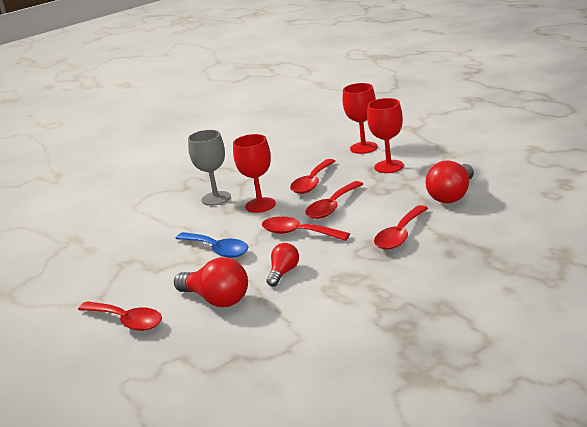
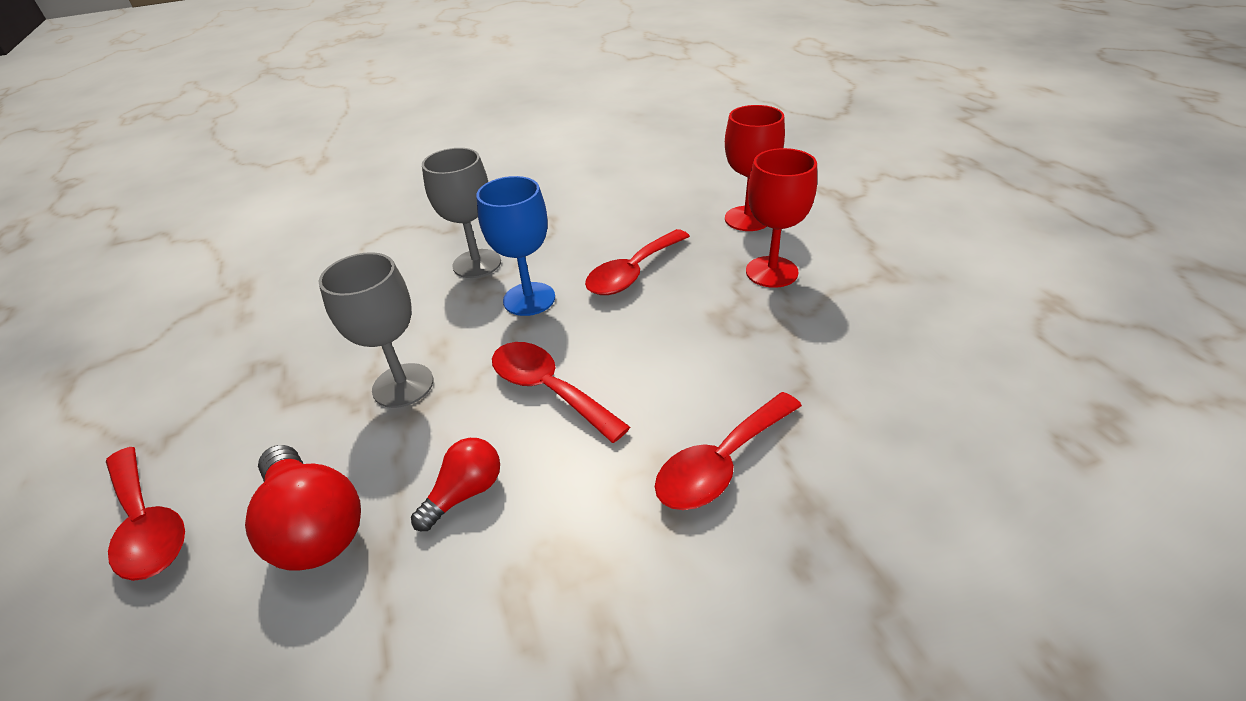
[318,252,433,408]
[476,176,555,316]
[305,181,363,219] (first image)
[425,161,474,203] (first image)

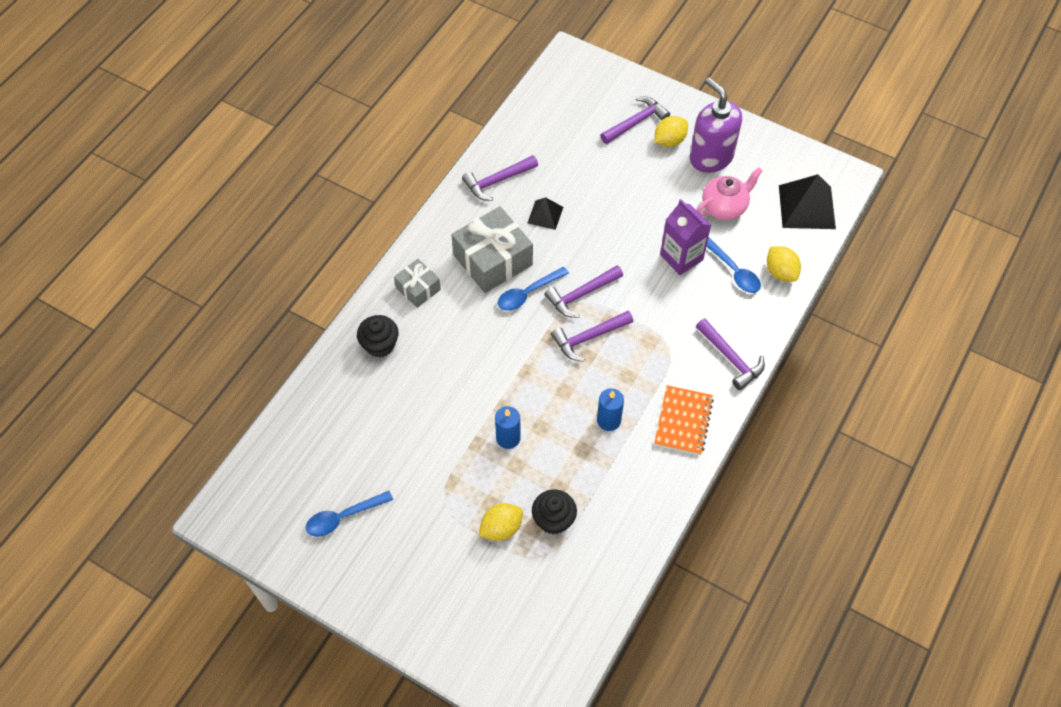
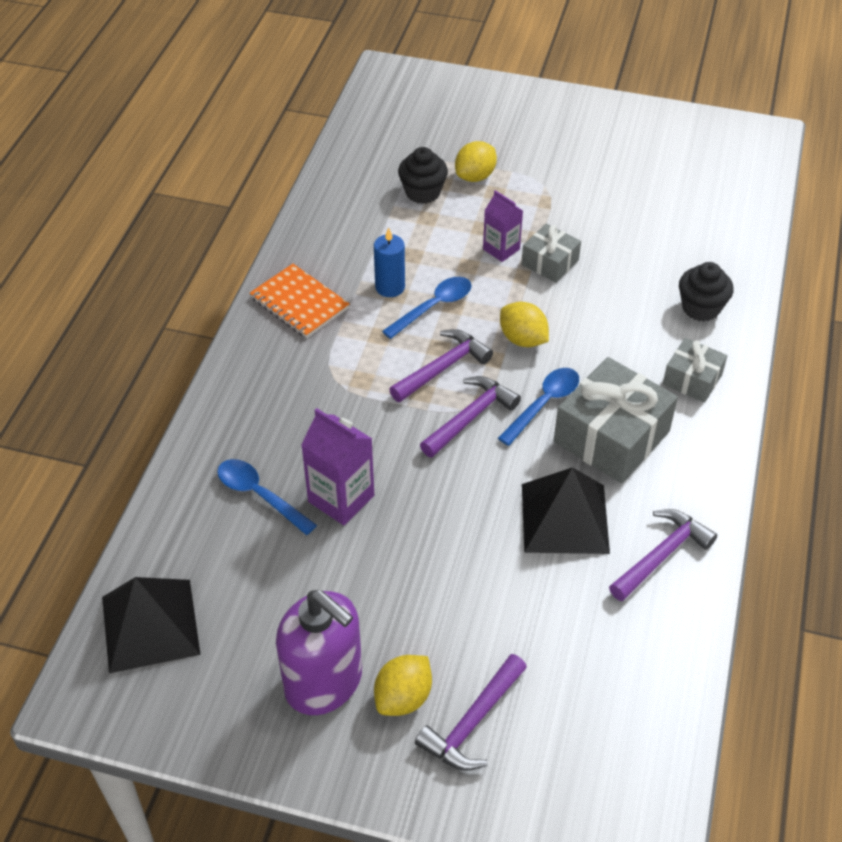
[382,277,471,339]
[483,190,523,262]
[522,467,610,554]
[250,264,350,338]
[696,318,765,390] (first image)
[697,168,762,220] (first image)
[500,302,549,347]
[521,223,581,283]

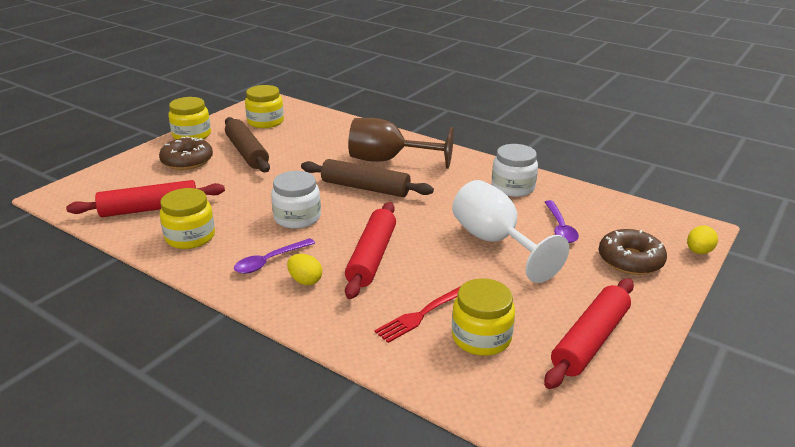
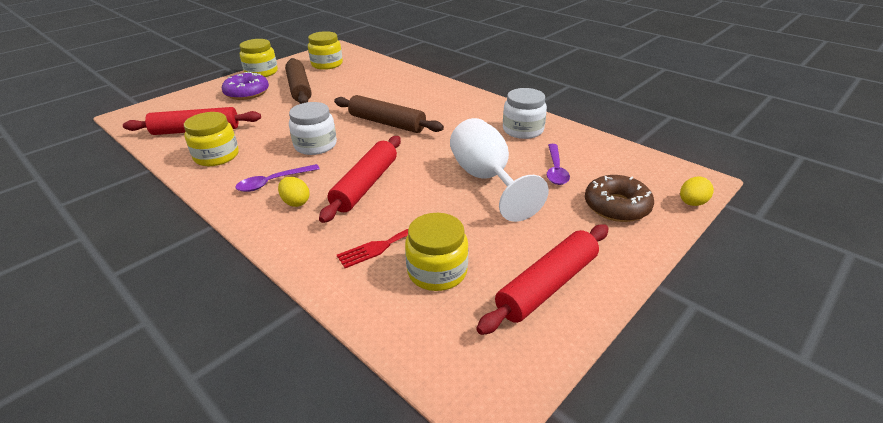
[222,72,269,100]
[348,118,454,169] (first image)

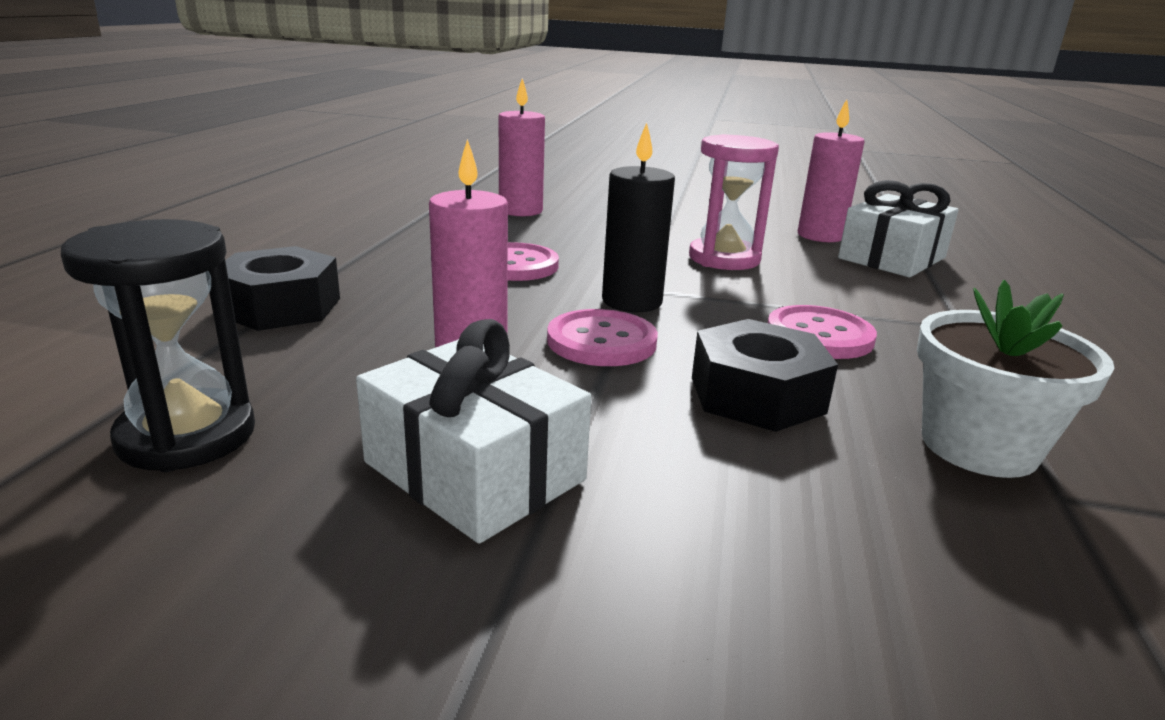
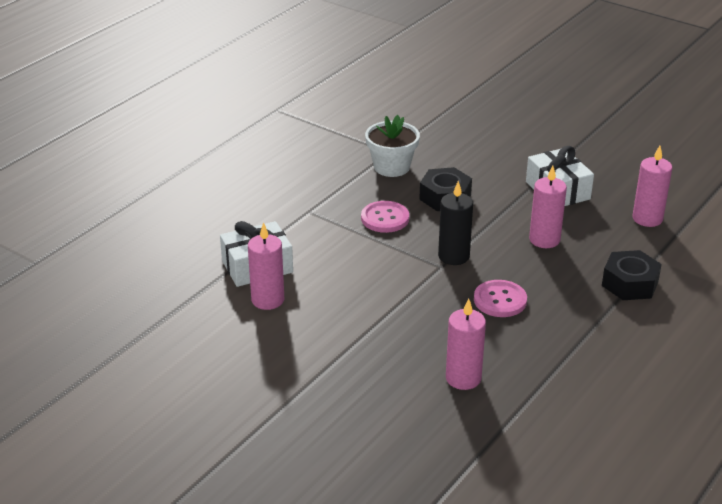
[632,146,672,227]
[547,309,658,366] (first image)
[689,134,779,270] (first image)

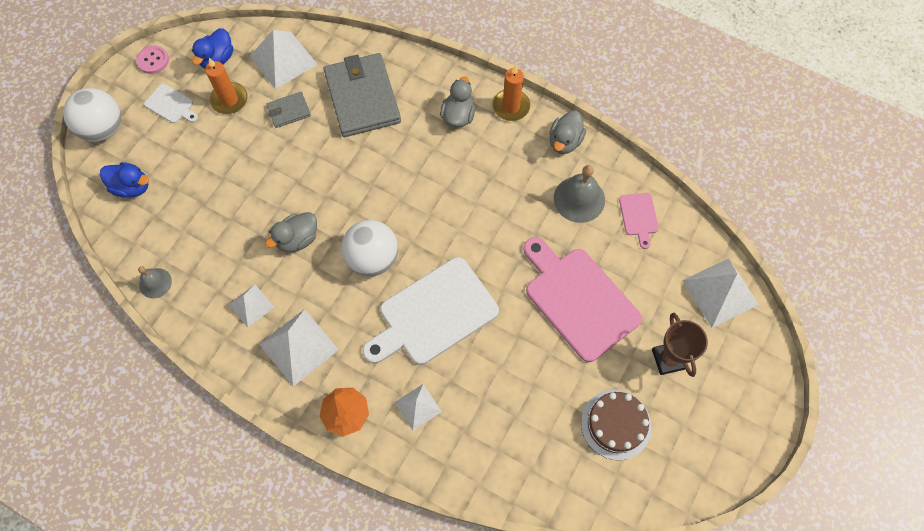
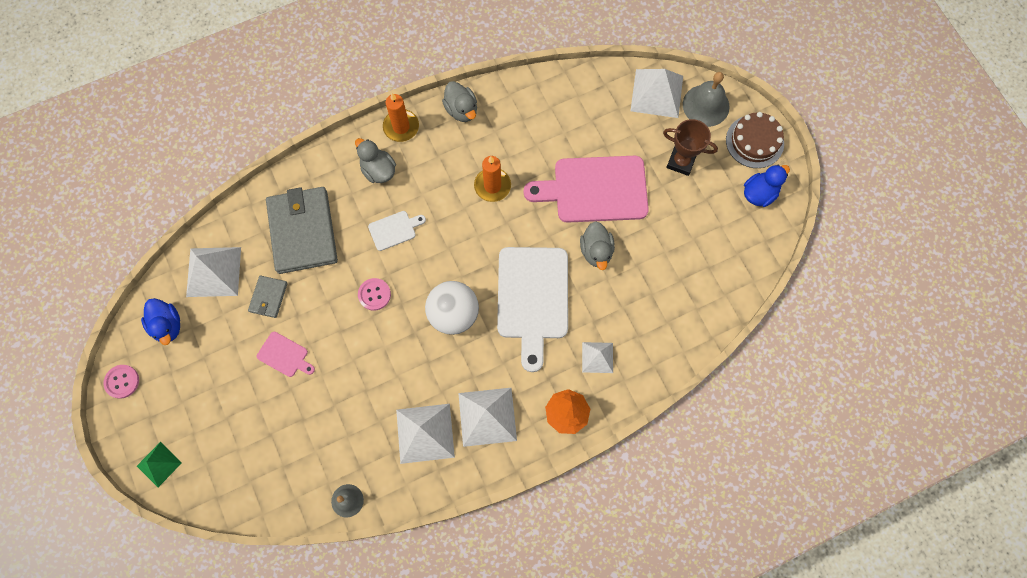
[137,442,182,487]
[744,165,790,207]
[368,211,426,251]
[474,156,511,202]
[396,404,455,464]
[580,221,615,270]
[266,187,338,274]
[683,72,730,127]
[726,112,784,168]
[257,332,315,377]
[358,278,391,311]

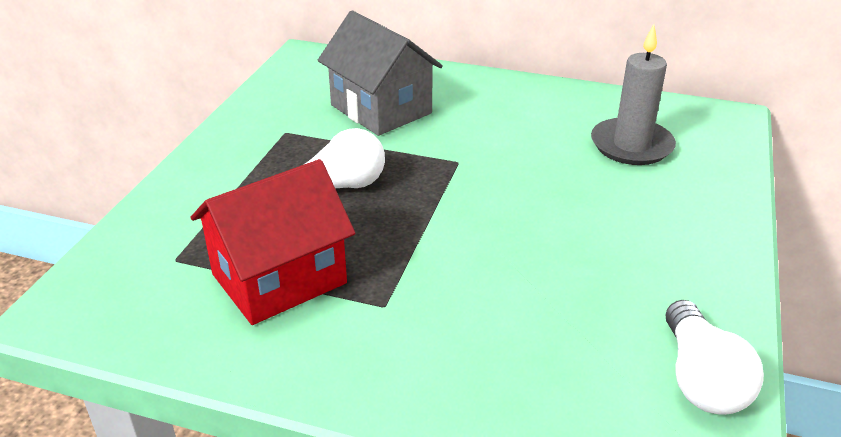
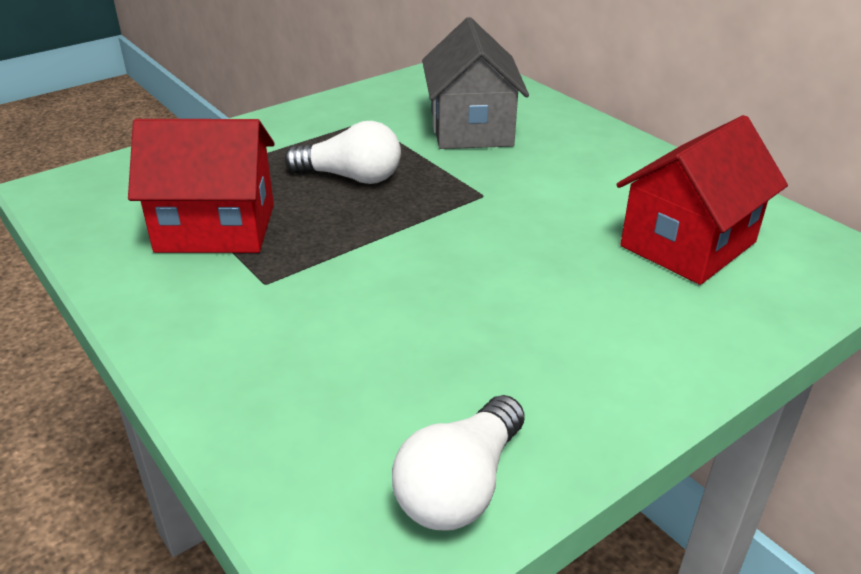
[616,115,788,285]

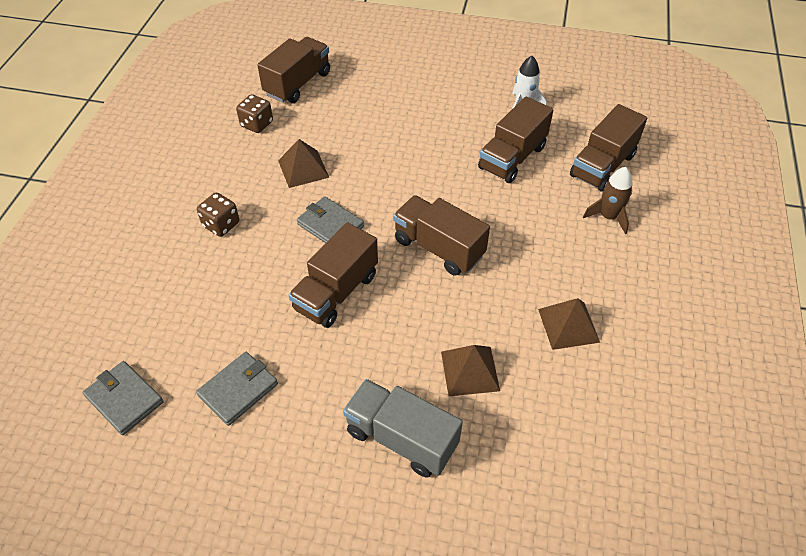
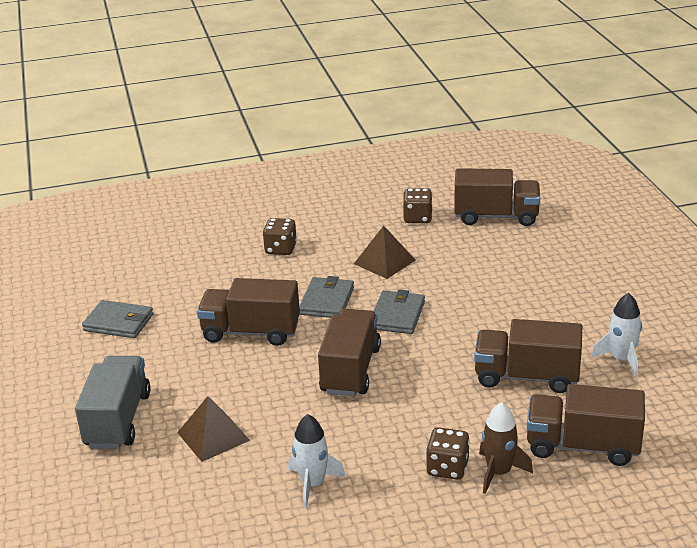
[374,289,425,334]
[288,414,346,508]
[426,427,470,480]

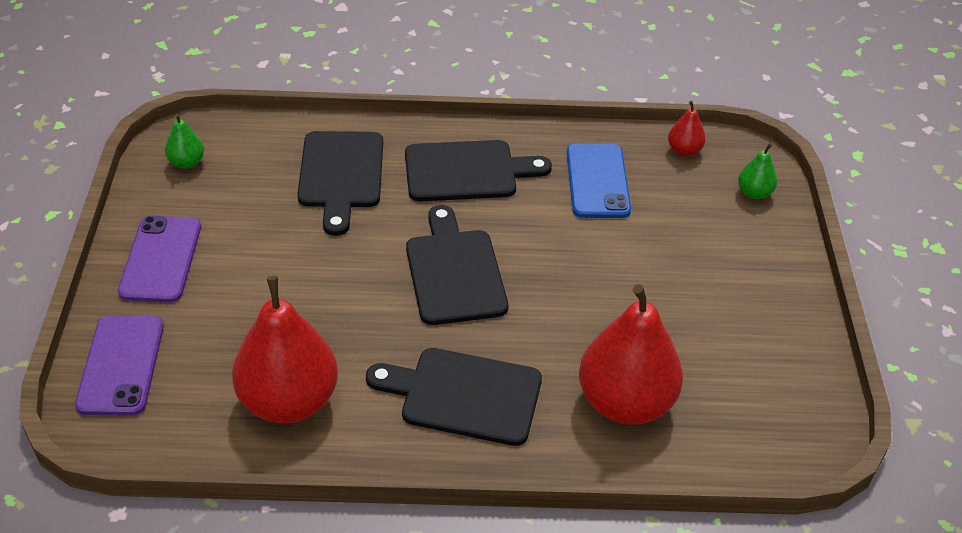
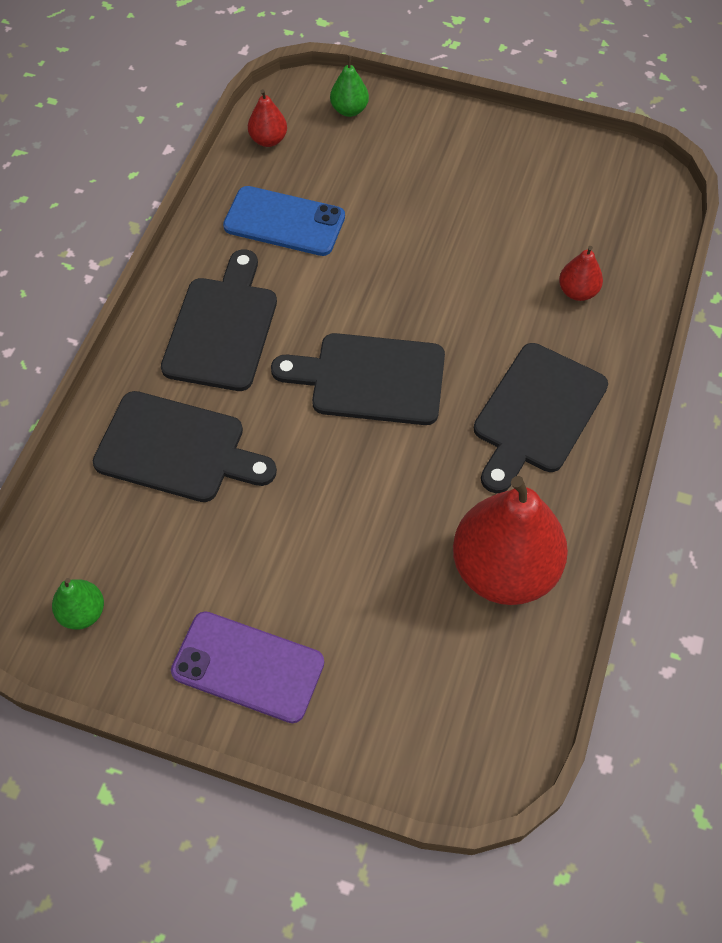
[75,315,164,416] (first image)
[559,246,603,301]

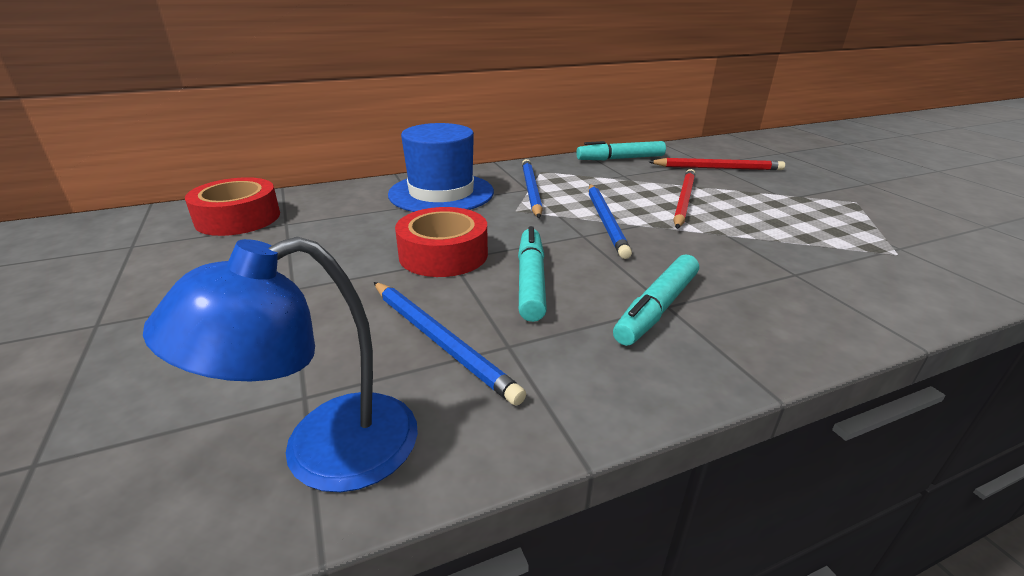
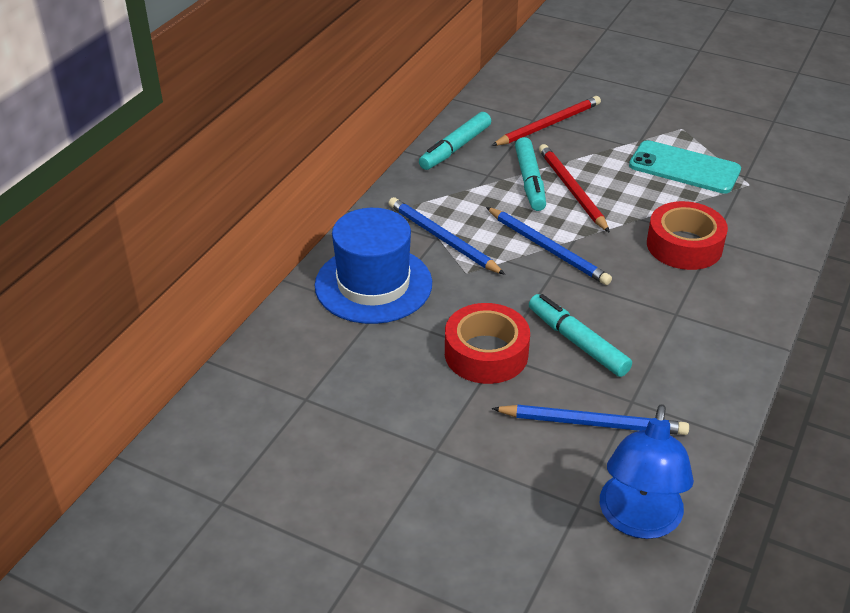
[647,201,728,270]
[515,137,546,211]
[629,140,741,194]

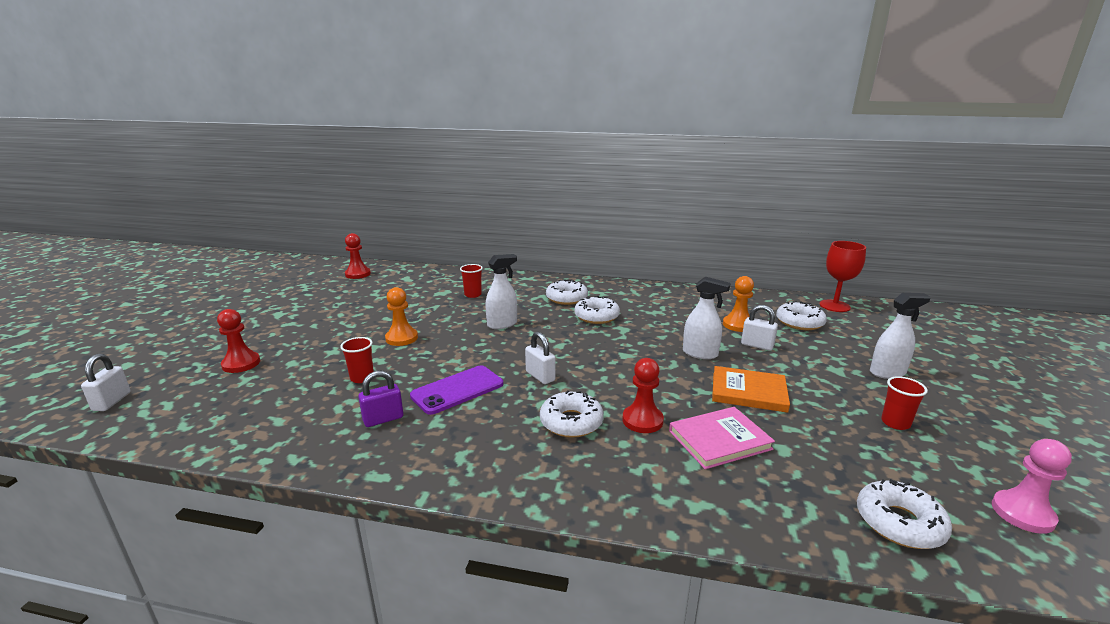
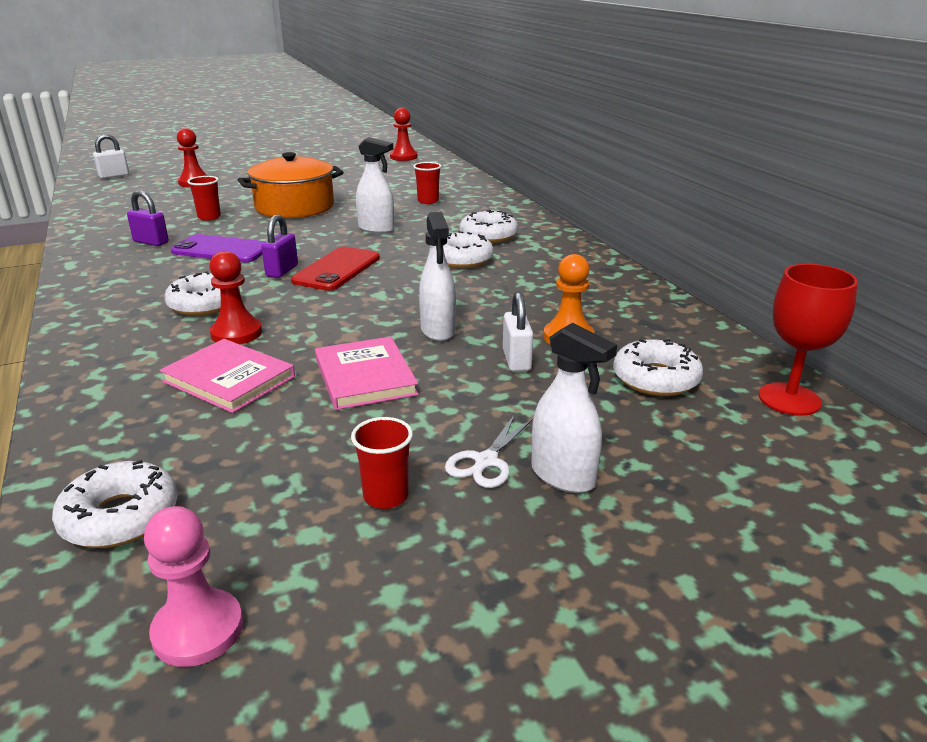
[238,152,344,218]
[261,214,298,278]
[315,337,419,410]
[291,247,380,291]
[445,414,533,488]

